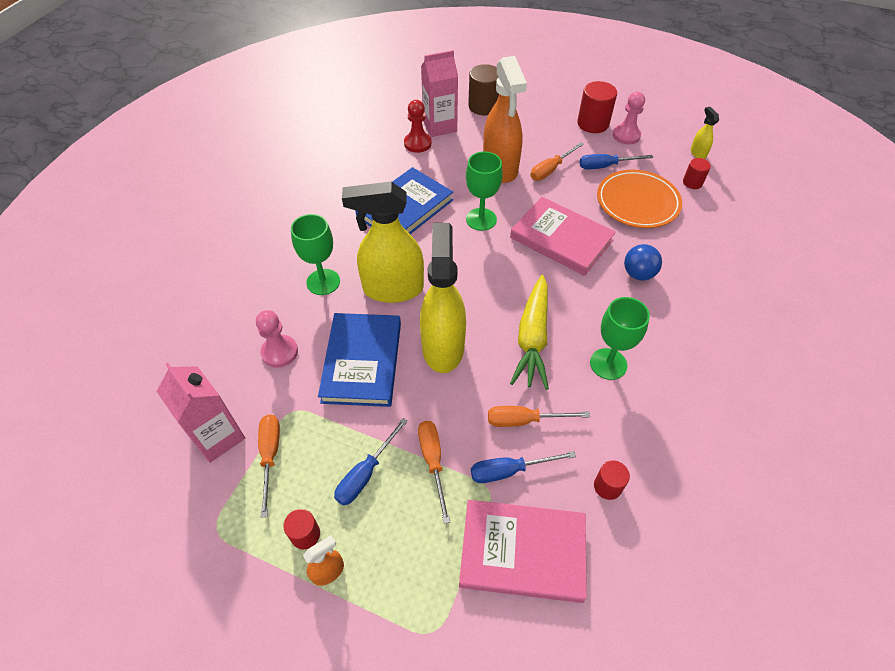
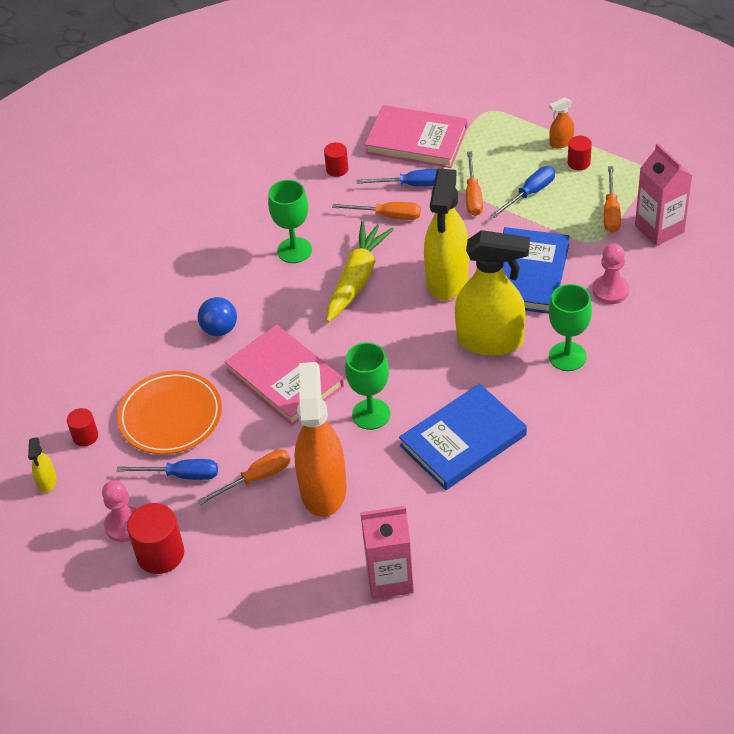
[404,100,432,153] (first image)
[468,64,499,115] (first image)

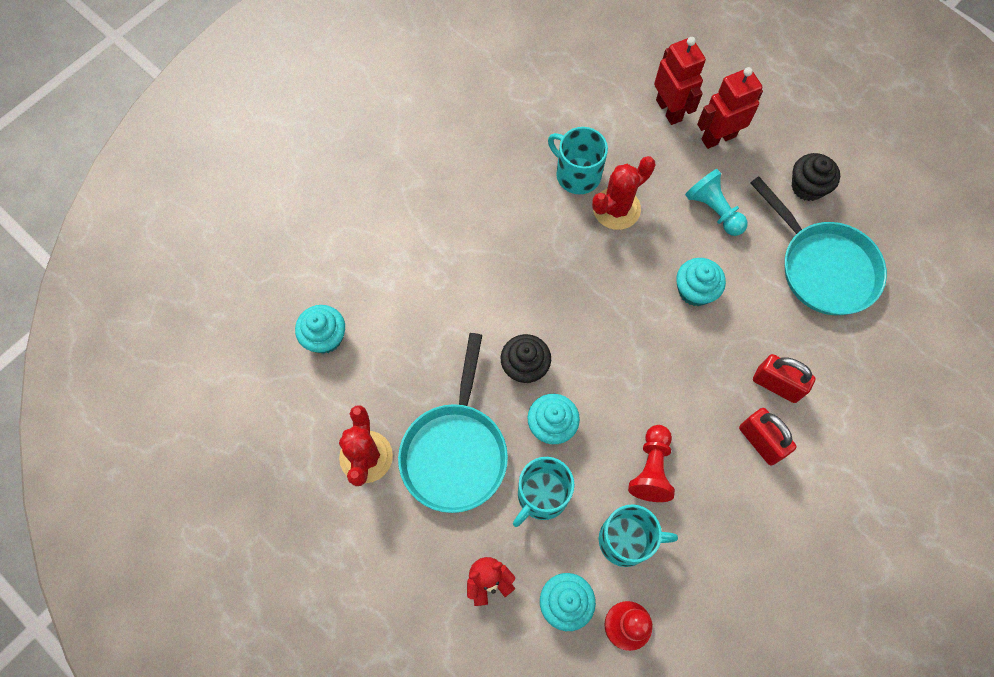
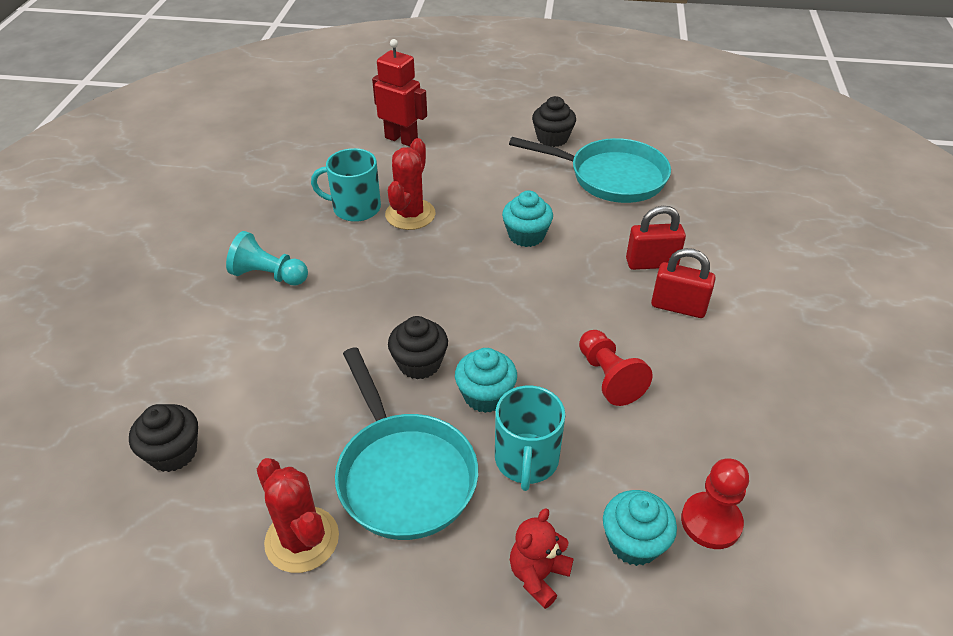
[129,404,198,472]
[599,504,678,567] (first image)
[226,231,308,286]
[697,67,763,149] (first image)

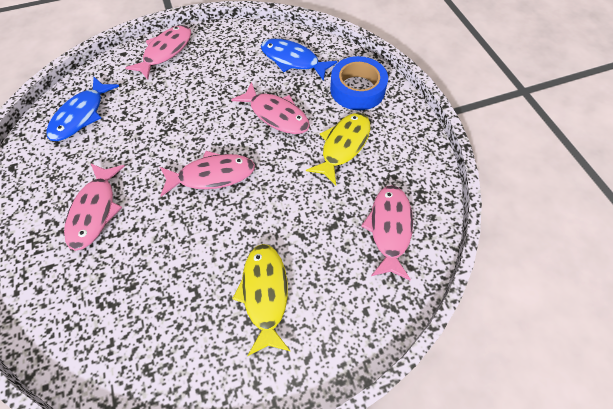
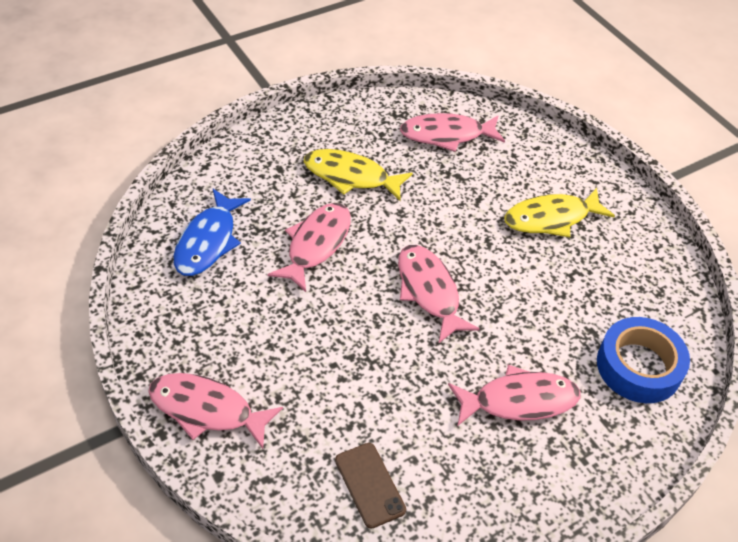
[335,443,406,529]
[597,317,690,403]

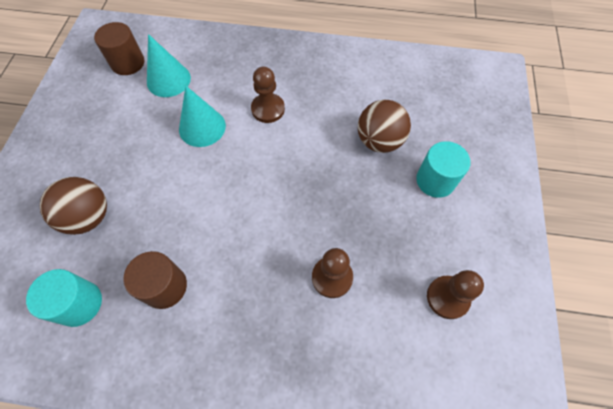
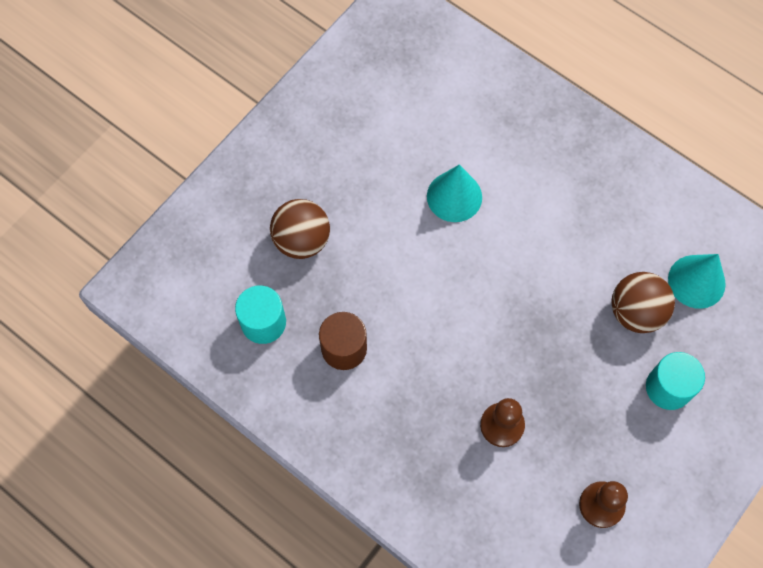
[94,22,144,75] (first image)
[668,254,726,309]
[251,66,285,123] (first image)

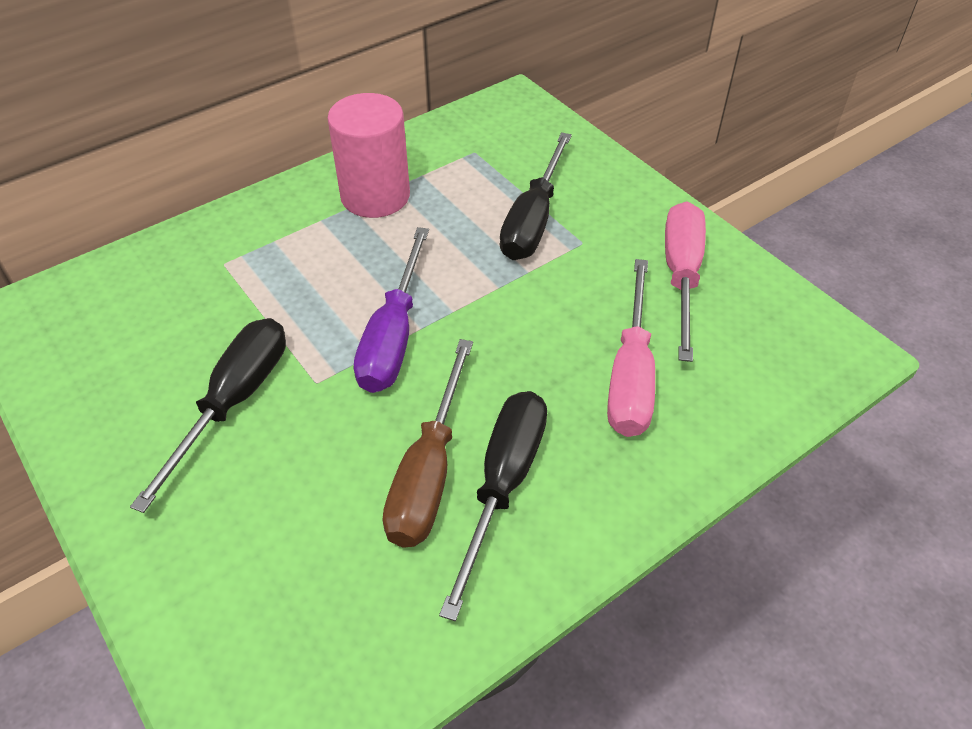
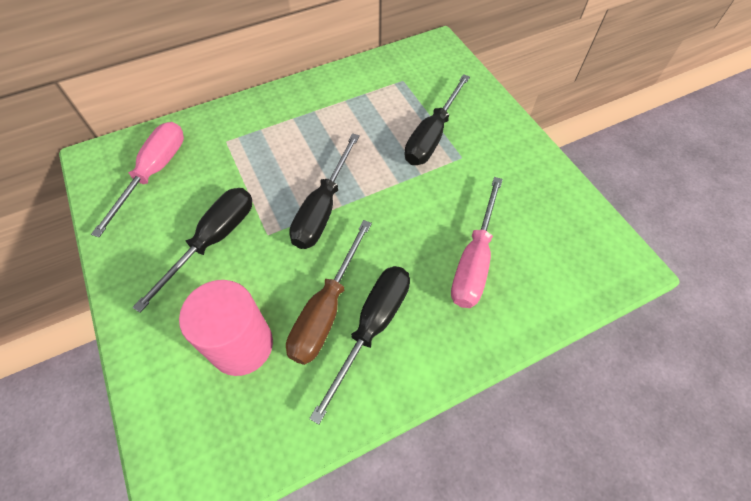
[179,280,273,376]
[289,133,360,249]
[91,122,184,237]

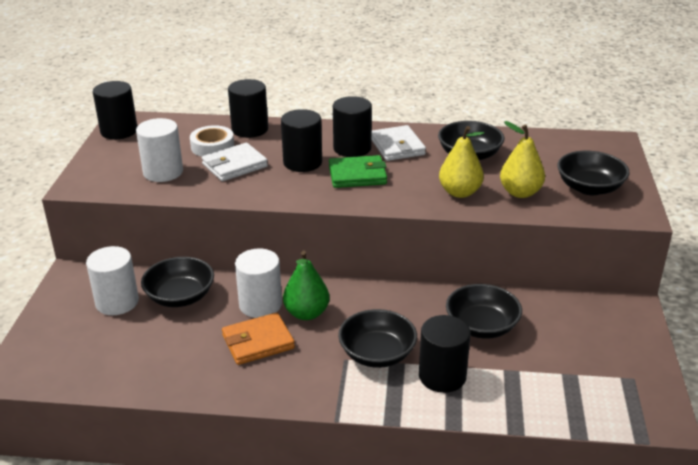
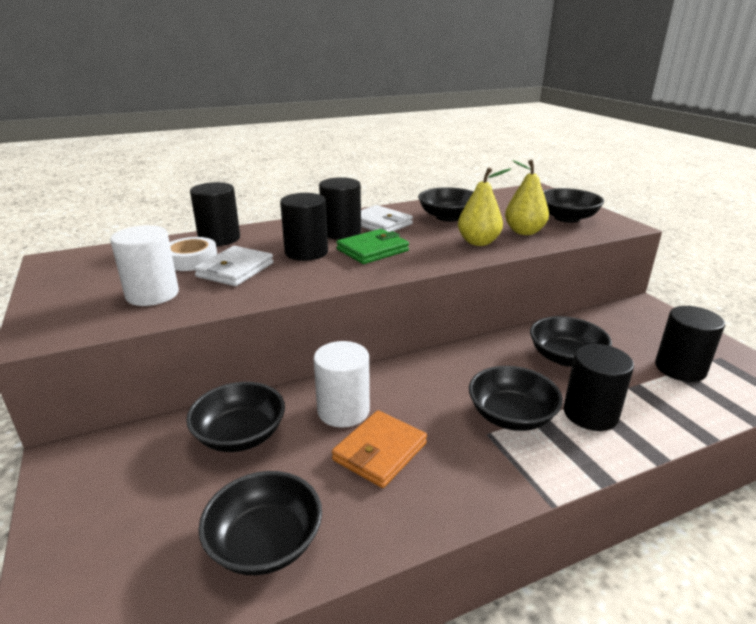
[86,246,139,315] (first image)
[655,306,725,382]
[283,251,330,320] (first image)
[198,471,322,575]

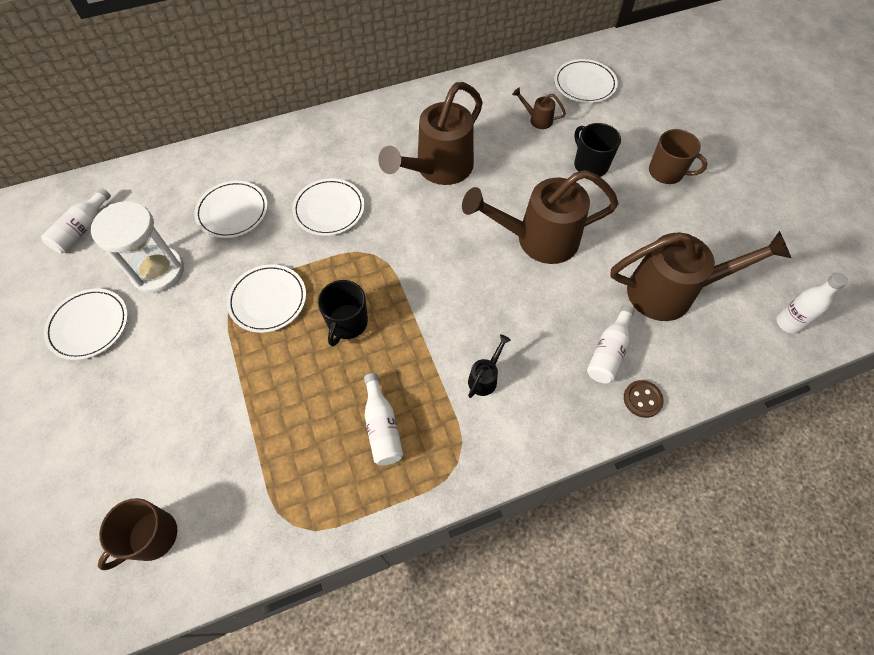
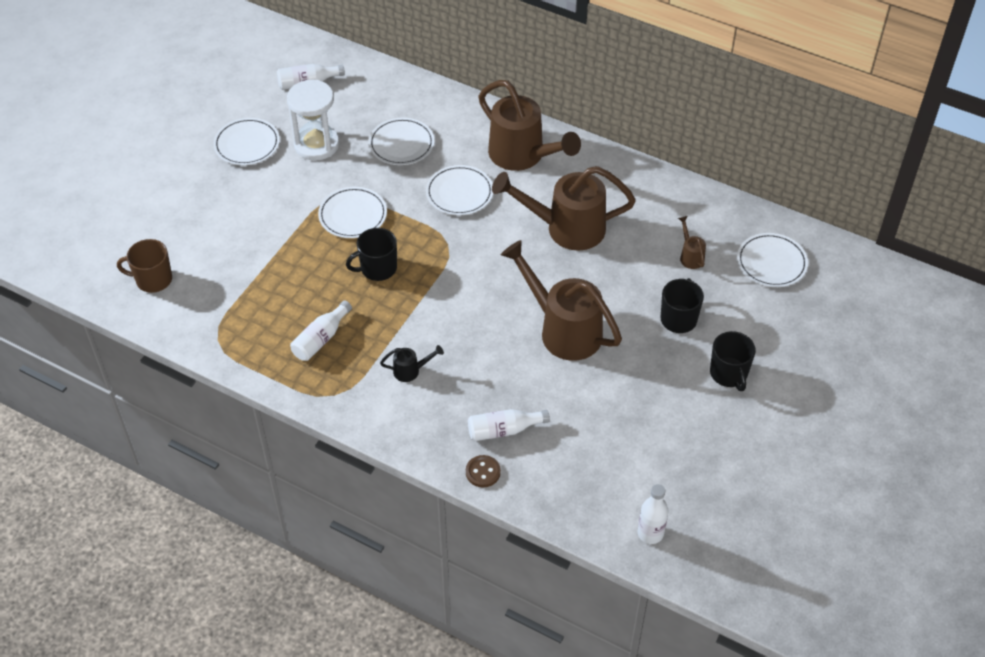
[478,80,581,171]
[710,331,756,391]

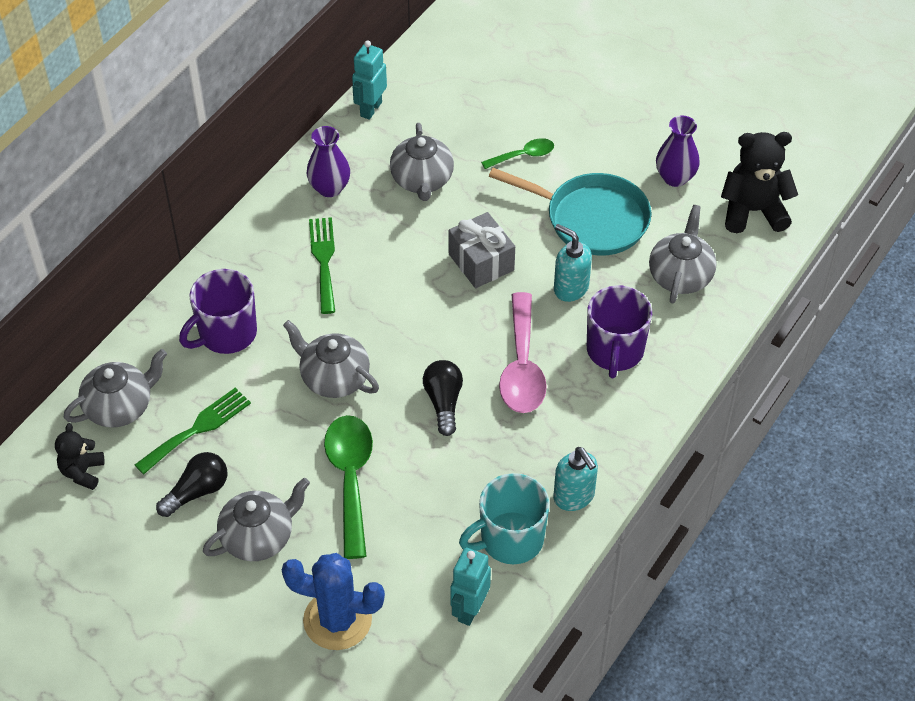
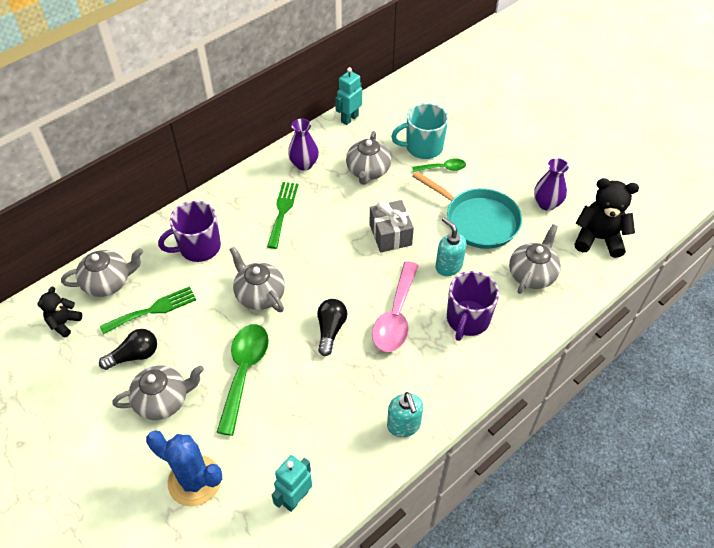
[391,103,448,159]

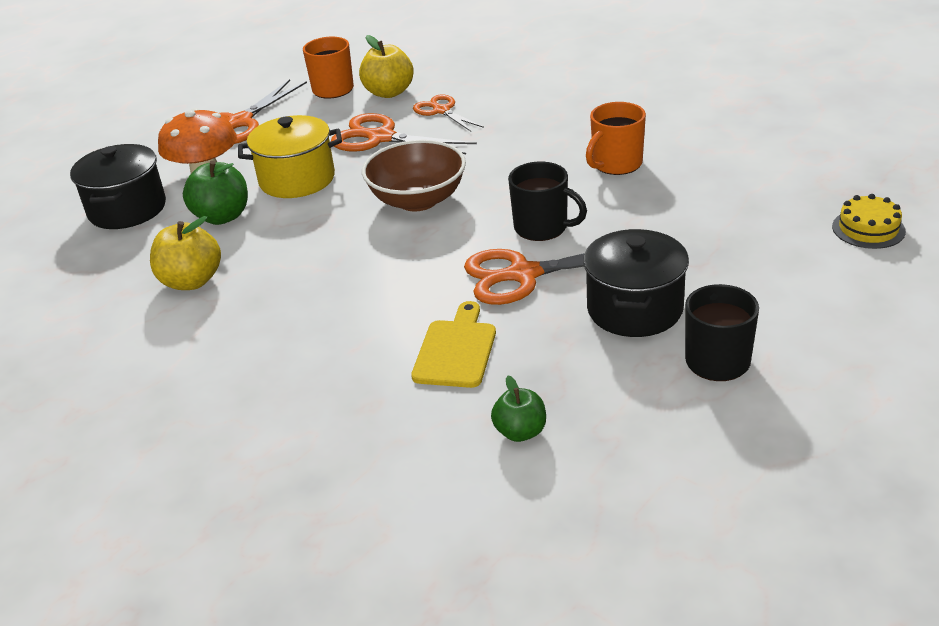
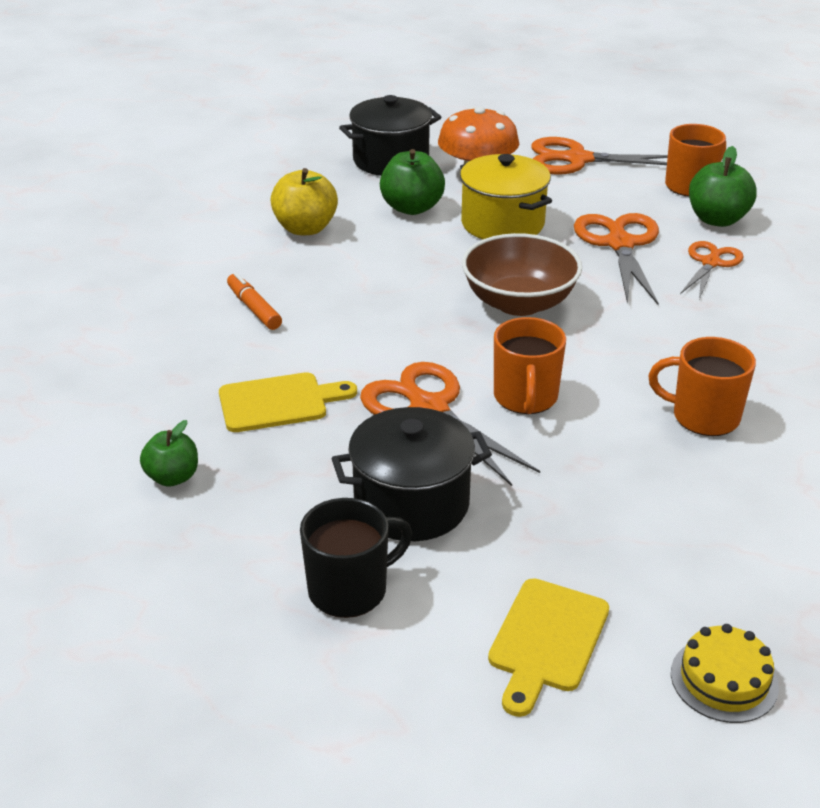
[689,146,757,227]
[494,317,566,414]
[227,272,282,330]
[488,578,609,717]

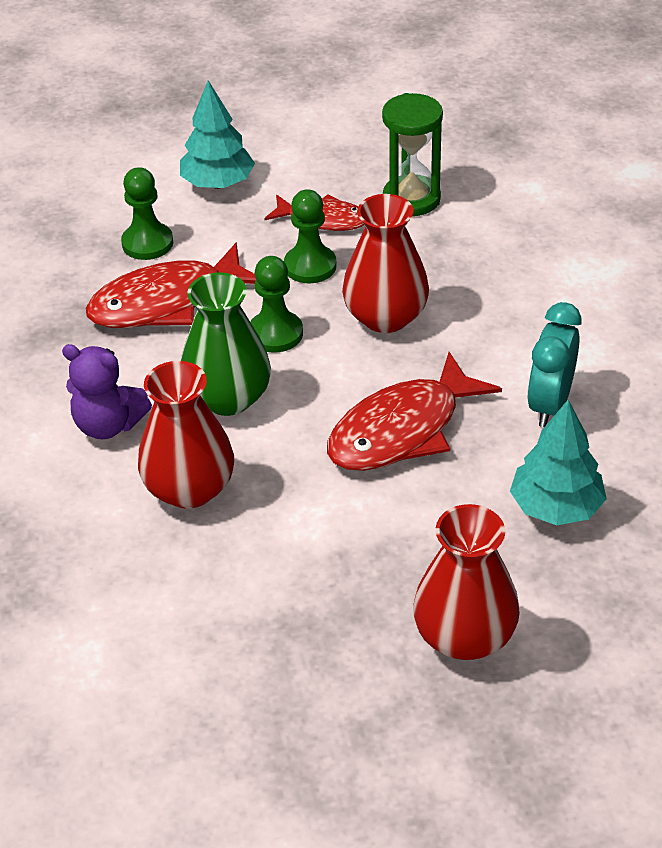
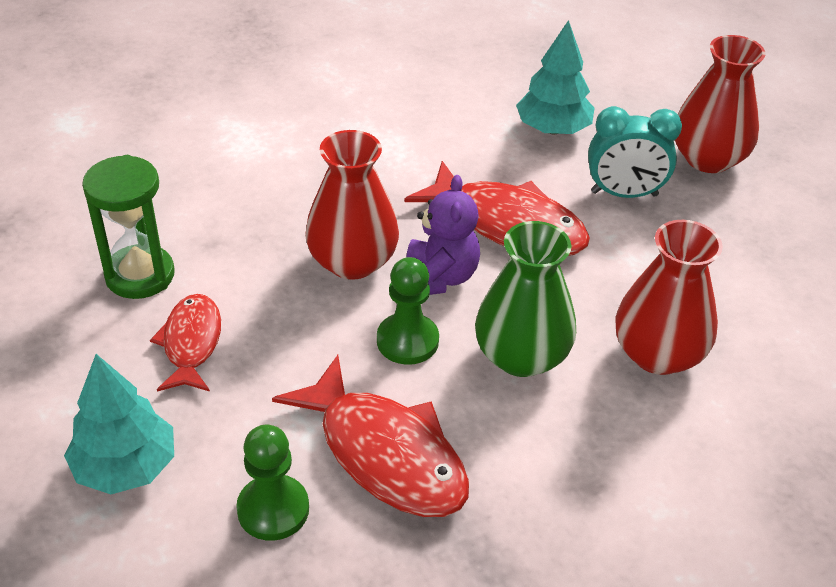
[406,175,480,295]
[284,189,337,283] (first image)
[588,106,682,198]

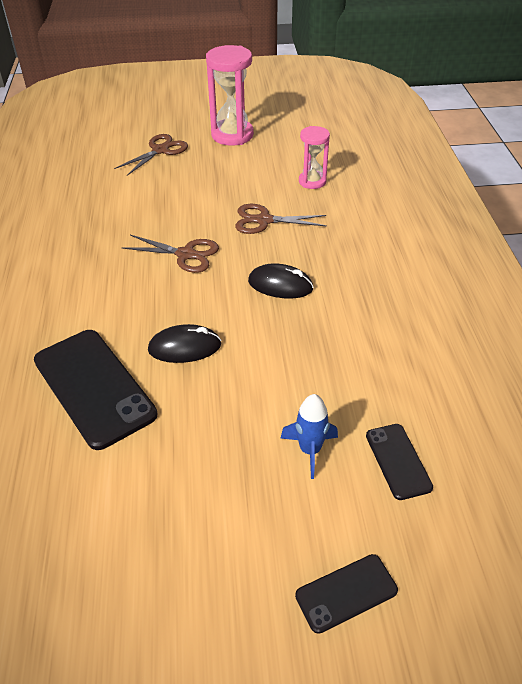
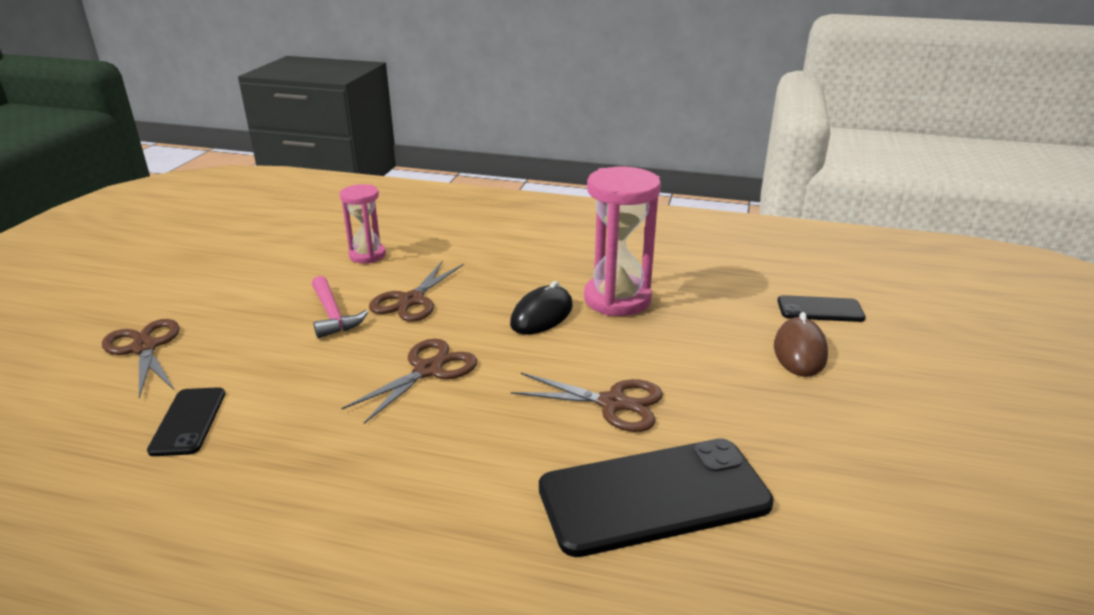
[511,373,663,432]
[584,167,661,316]
[774,312,828,377]
[147,387,225,456]
[312,276,368,338]

